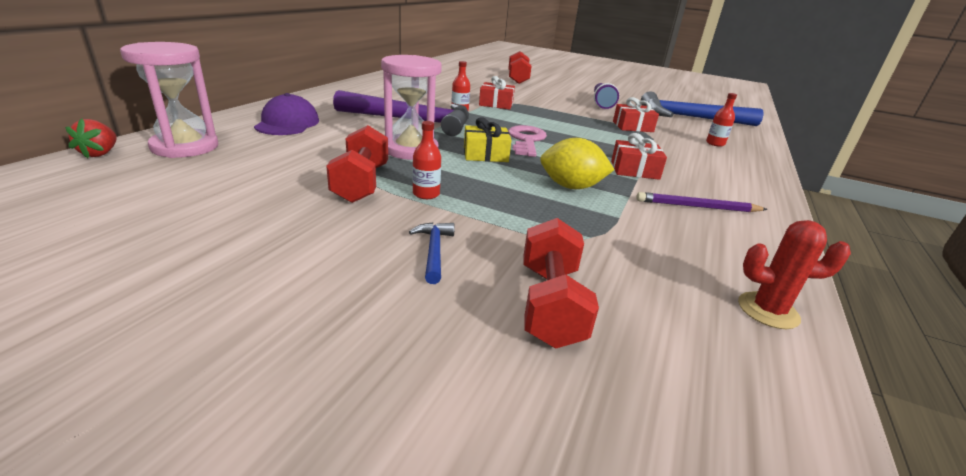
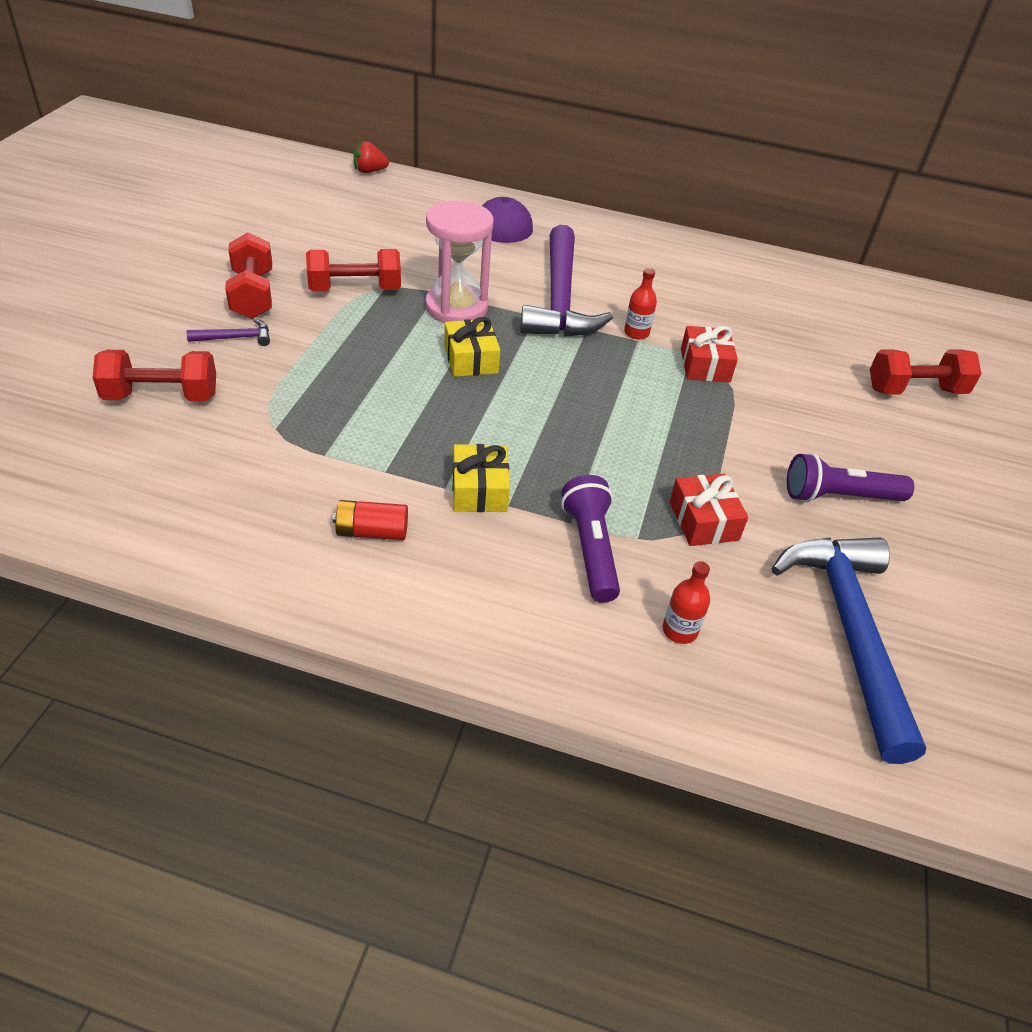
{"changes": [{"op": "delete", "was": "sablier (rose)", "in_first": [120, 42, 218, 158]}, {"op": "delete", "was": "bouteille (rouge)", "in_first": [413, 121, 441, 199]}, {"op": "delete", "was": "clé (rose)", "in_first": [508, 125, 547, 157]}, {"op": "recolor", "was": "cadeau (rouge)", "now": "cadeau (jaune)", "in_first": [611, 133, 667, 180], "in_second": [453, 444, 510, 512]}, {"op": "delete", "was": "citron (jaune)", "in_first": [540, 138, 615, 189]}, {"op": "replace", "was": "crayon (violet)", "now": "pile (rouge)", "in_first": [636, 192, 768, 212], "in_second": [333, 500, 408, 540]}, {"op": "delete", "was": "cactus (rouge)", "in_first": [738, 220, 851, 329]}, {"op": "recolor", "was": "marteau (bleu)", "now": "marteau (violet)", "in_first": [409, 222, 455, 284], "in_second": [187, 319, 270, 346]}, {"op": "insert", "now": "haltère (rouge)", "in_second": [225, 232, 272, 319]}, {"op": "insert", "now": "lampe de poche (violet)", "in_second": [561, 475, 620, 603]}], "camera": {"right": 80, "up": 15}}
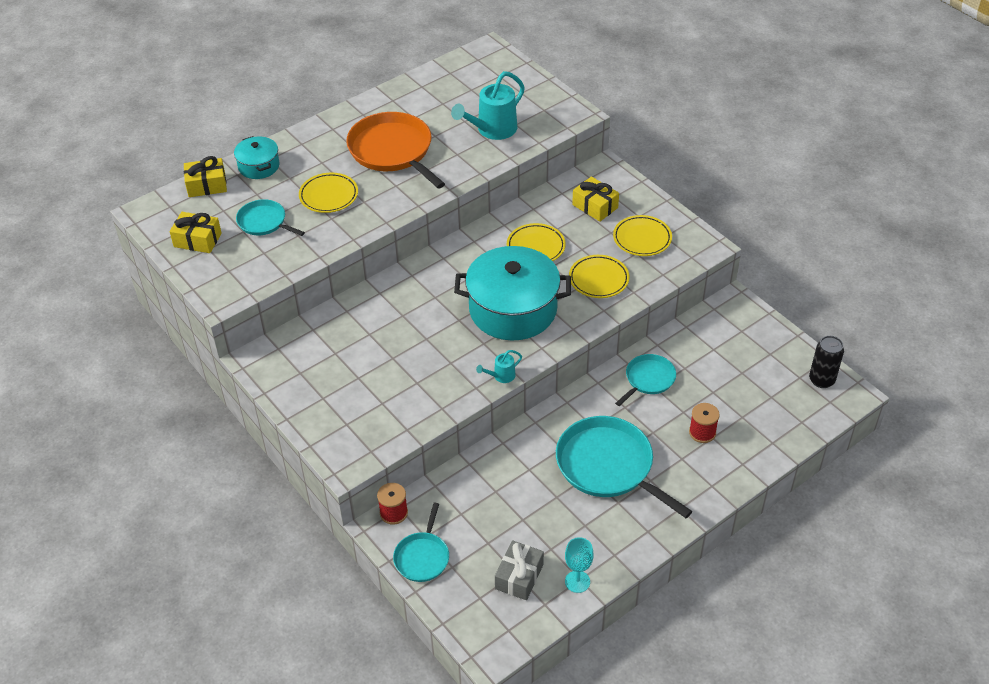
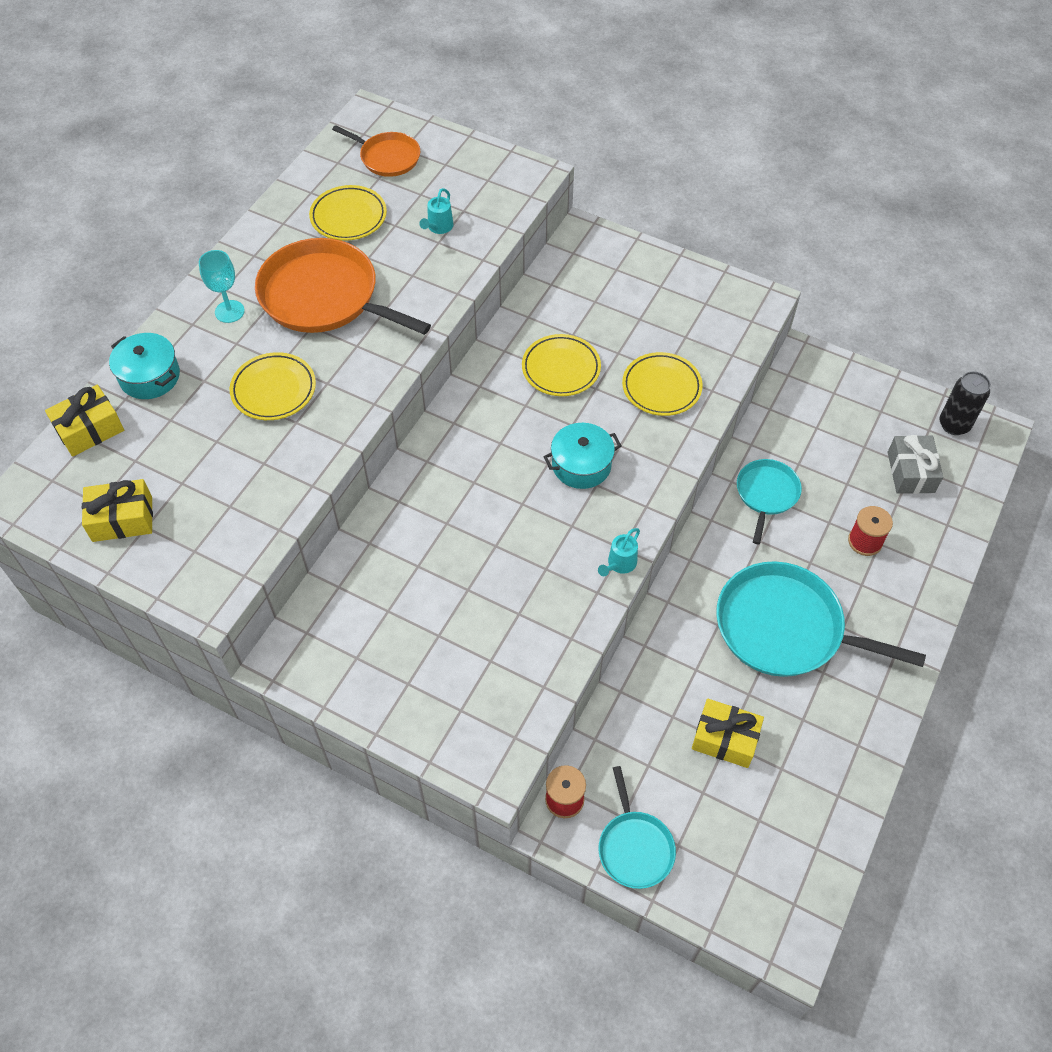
{"changes": [{"op": "resize", "was": "arrosoir (turquoise)", "in_first": [451, 71, 525, 140], "in_second": [419, 188, 454, 234], "ratio": 0.48}, {"op": "move", "was": "cadeau (jaune)", "in_first": [572, 176, 619, 222], "in_second": [692, 699, 764, 768]}, {"op": "delete", "was": "poêle (turquoise)", "in_first": [236, 199, 305, 236]}, {"op": "move", "was": "assiette (jaune)", "in_first": [613, 215, 672, 256], "in_second": [309, 185, 387, 241]}, {"op": "resize", "was": "marmite (turquoise)", "in_first": [454, 246, 571, 340], "in_second": [543, 423, 622, 489], "ratio": 0.5}, {"op": "move", "was": "verre à pied (turquoise)", "in_first": [565, 537, 594, 593], "in_second": [199, 250, 245, 323]}, {"op": "move", "was": "cadeau (gris)", "in_first": [495, 540, 544, 600], "in_second": [888, 435, 943, 494]}, {"op": "insert", "now": "poêle (orange)", "in_second": [332, 125, 420, 177]}], "camera": {"right": -25, "up": 10}}
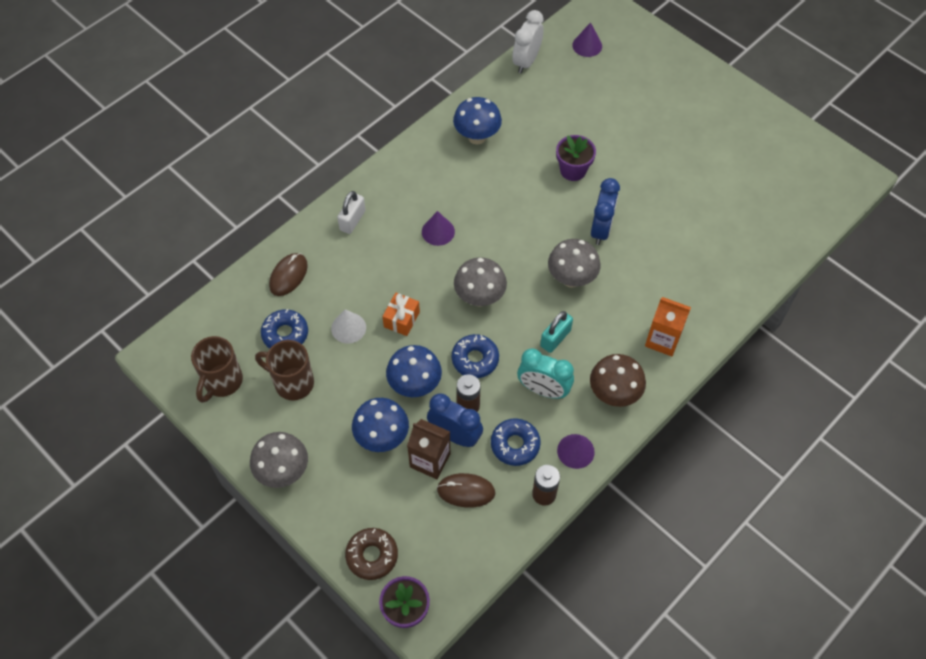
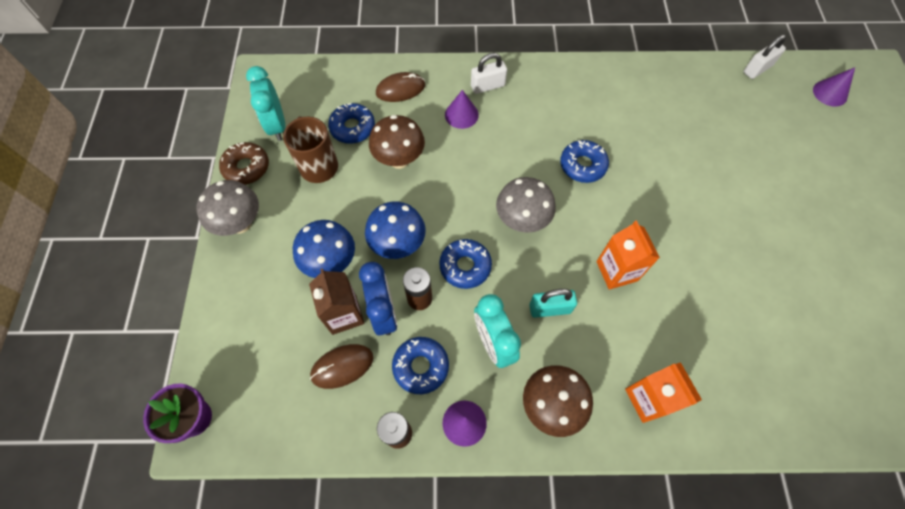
{"changes": [{"op": "replace", "was": "réveil (blanc)", "now": "cadenas (blanc)", "in_first": [512, 10, 544, 73], "in_second": [743, 34, 786, 79]}, {"op": "delete", "was": "champignon (bleu)", "in_first": [453, 97, 502, 145]}, {"op": "delete", "was": "pot de fleurs (violet)", "in_first": [556, 135, 596, 181]}, {"op": "delete", "was": "réveil (bleu)", "in_first": [591, 178, 620, 245]}, {"op": "move", "was": "cône (violet)", "in_first": [422, 211, 455, 246], "in_second": [445, 90, 479, 129]}, {"op": "replace", "was": "champignon (gris)", "now": "brique de lait (orange)", "in_first": [548, 239, 601, 288], "in_second": [596, 221, 660, 290]}, {"op": "delete", "was": "cadeau (orange)", "in_first": [382, 293, 420, 336]}, {"op": "replace", "was": "cône (blanc)", "now": "champignon (marron)", "in_first": [331, 309, 366, 344], "in_second": [369, 115, 425, 169]}, {"op": "replace", "was": "tasse (marron)", "now": "réveil (turquoise)", "in_first": [191, 336, 243, 403], "in_second": [246, 66, 286, 141]}, {"op": "rotate", "was": "souris (marron)", "in_first": [437, 473, 495, 508], "in_second": [310, 344, 373, 389], "clockwise": -75}, {"op": "move", "was": "beignet (marron)", "in_first": [345, 528, 398, 580], "in_second": [219, 142, 269, 185]}, {"op": "insert", "now": "beignet (bleu)", "in_second": [560, 140, 609, 183]}], "camera": {"right": 45, "up": 5}}
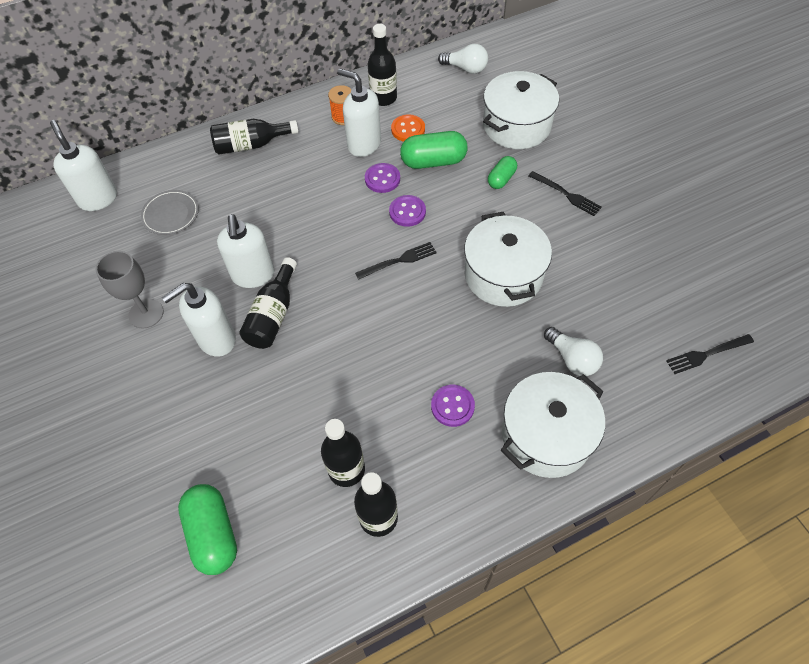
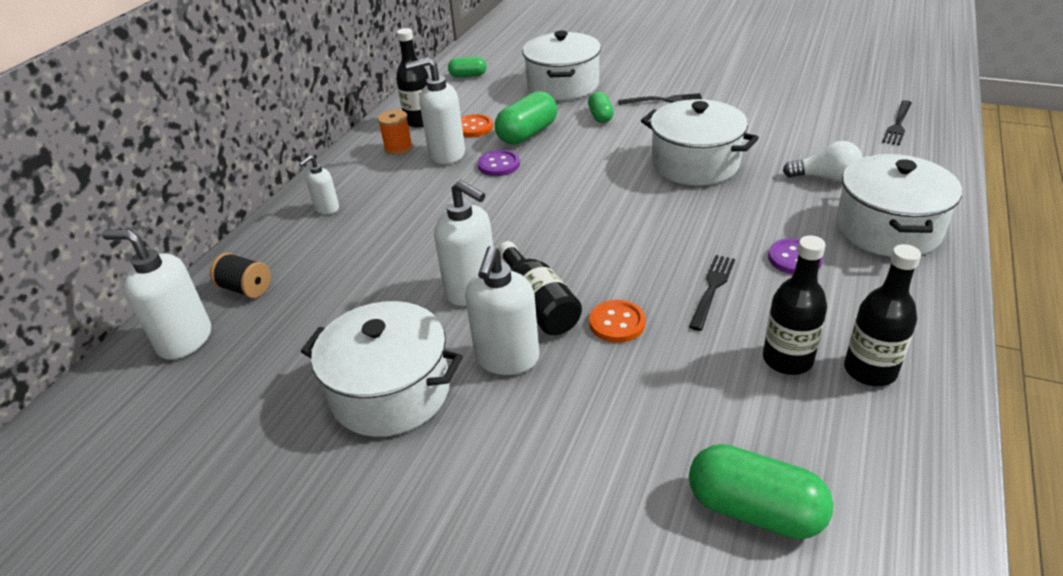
{"changes": [{"op": "replace", "was": "ampoule (blanc)", "now": "gélule (vert)", "in_first": [438, 44, 488, 74], "in_second": [448, 57, 487, 78]}, {"op": "replace", "was": "bouteille (noir)", "now": "distributeur de savon (blanc)", "in_first": [210, 119, 299, 155], "in_second": [299, 155, 339, 214]}, {"op": "delete", "was": "assiette (gris)", "in_first": [141, 190, 199, 235]}, {"op": "delete", "was": "bouton (violet)", "in_first": [389, 195, 426, 227]}, {"op": "move", "was": "fourchette (noir)", "in_first": [355, 242, 437, 280], "in_second": [689, 255, 735, 331]}, {"op": "replace", "was": "verre à pied (gris)", "now": "marmite (blanc)", "in_first": [96, 251, 164, 329], "in_second": [301, 301, 463, 437]}, {"op": "insert", "now": "bobine (noir)", "in_second": [210, 253, 271, 298]}, {"op": "insert", "now": "bouton (orange)", "in_second": [589, 300, 646, 343]}], "camera": {"right": -40, "up": -20}}
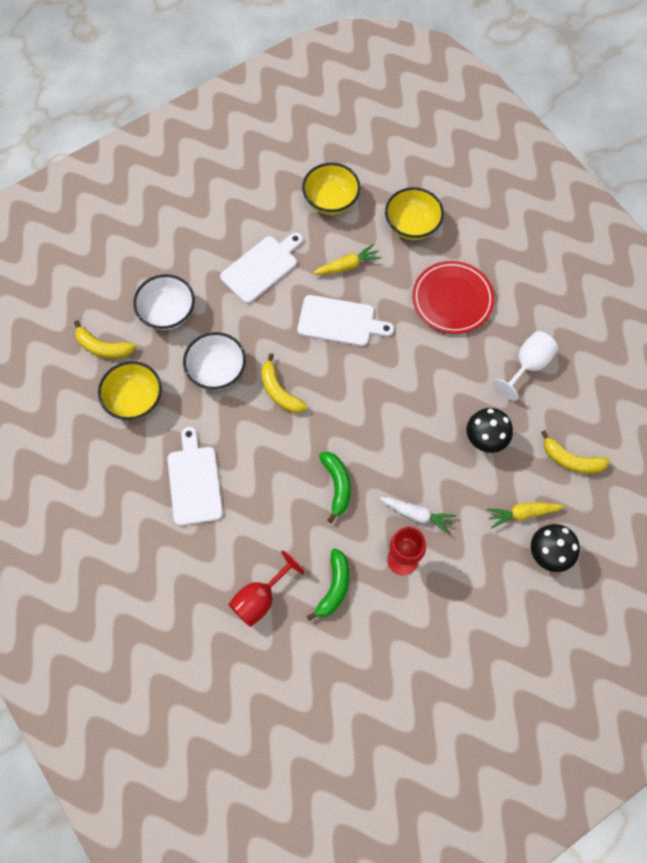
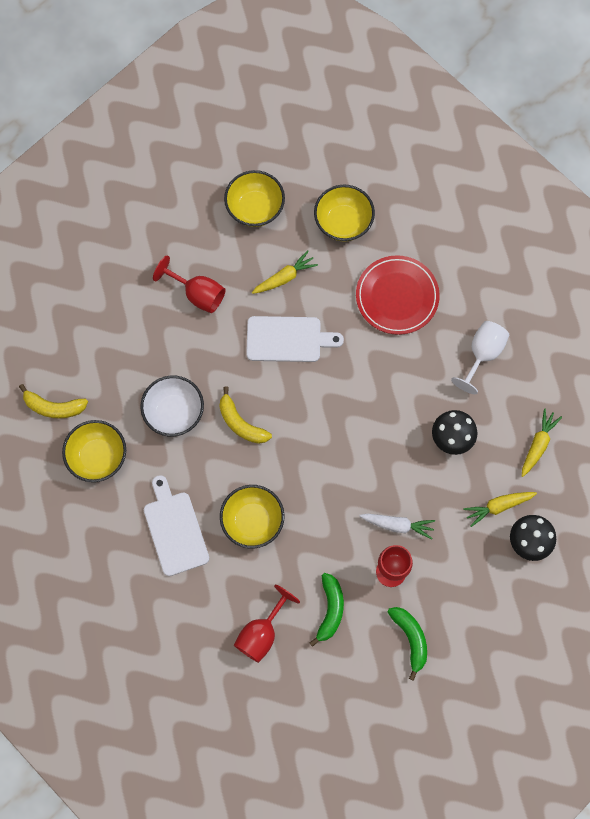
{"changes": [{"op": "replace", "was": "planche à découper (blanc)", "now": "verre à pied (rouge)", "in_first": [220, 233, 303, 304], "in_second": [153, 255, 225, 313]}, {"op": "delete", "was": "bol (blanc)", "in_first": [133, 274, 195, 330]}, {"op": "replace", "was": "banane (jaune)", "now": "carotte (jaune)", "in_first": [541, 430, 610, 474], "in_second": [522, 408, 562, 477]}, {"op": "move", "was": "banane (vert)", "in_first": [319, 452, 351, 523], "in_second": [387, 607, 427, 681]}, {"op": "insert", "now": "bol (jaune)", "in_second": [220, 485, 285, 549]}], "camera": {"right": -10, "up": 5}}
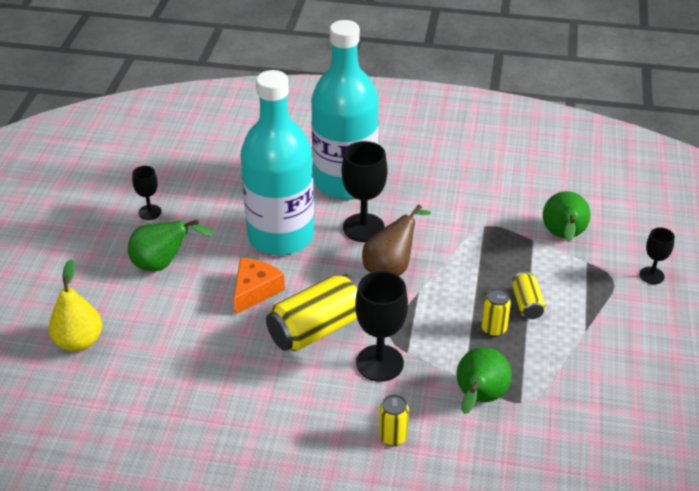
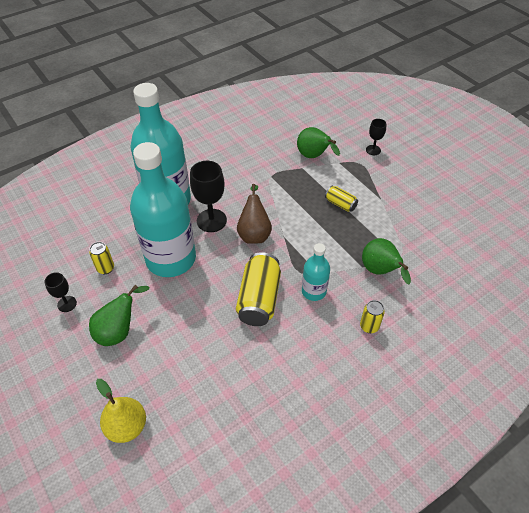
{"changes": [{"op": "delete", "was": "fromage (orange)", "in_first": [234, 258, 285, 315]}, {"op": "replace", "was": "verre à pied (noir)", "now": "bouteille (turquoise)", "in_first": [355, 271, 408, 382], "in_second": [302, 243, 330, 301]}, {"op": "move", "was": "canette (jaune)", "in_first": [481, 288, 511, 337], "in_second": [89, 242, 114, 274]}], "camera": {"right": -45, "up": 10}}
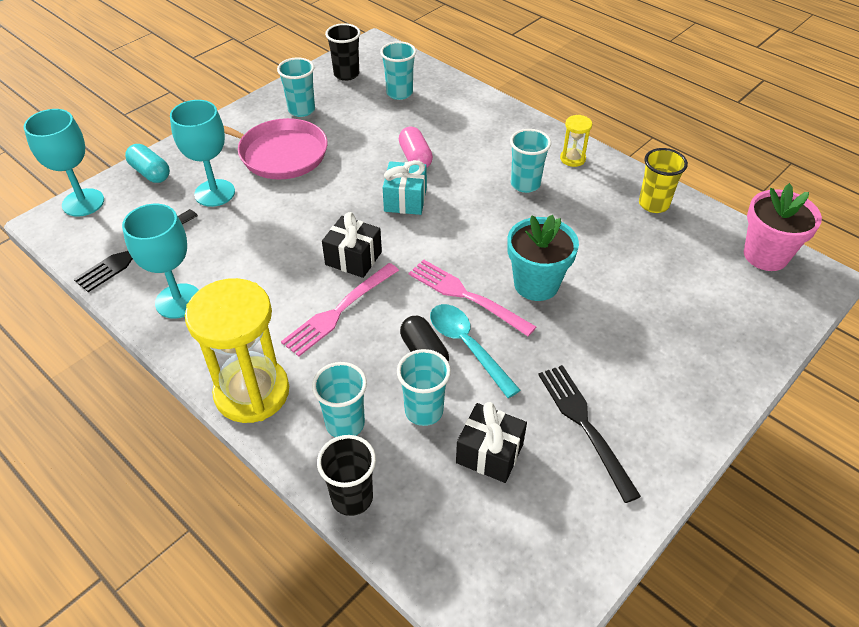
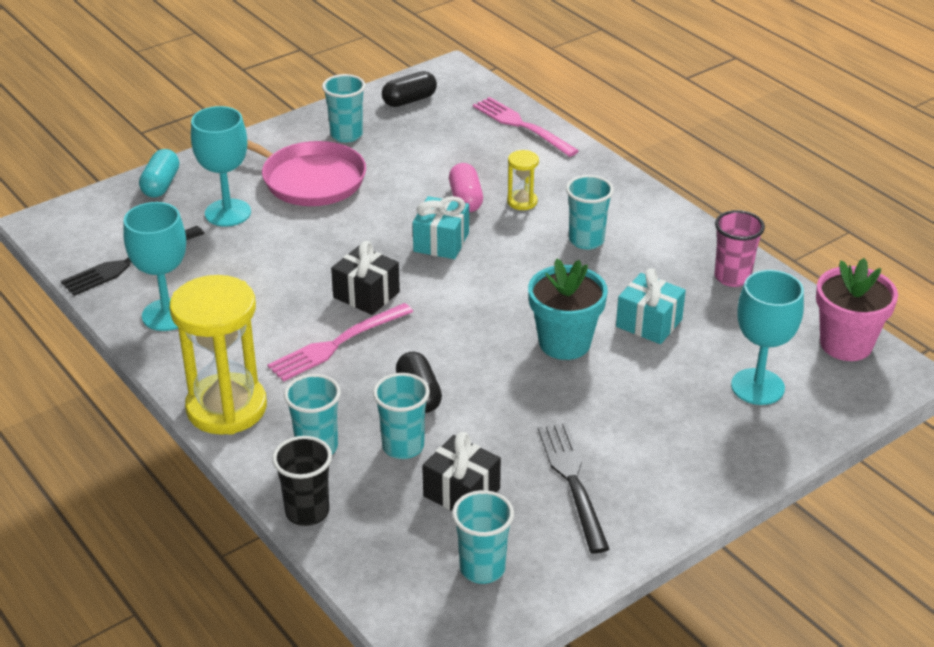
{"changes": [{"op": "replace", "was": "gobelet (noir)", "now": "gélule (noir)", "in_first": [325, 23, 361, 81], "in_second": [382, 71, 437, 107]}, {"op": "move", "was": "gobelet (turquoise)", "in_first": [380, 41, 416, 100], "in_second": [452, 490, 514, 584]}, {"op": "move", "was": "verre à pied (turquoise)", "in_first": [24, 109, 104, 217], "in_second": [731, 270, 804, 405]}, {"op": "move", "was": "sablier (jaune)", "in_first": [560, 115, 592, 167], "in_second": [507, 150, 539, 210]}, {"op": "rotate", "was": "gélule (turquoise)", "in_first": [125, 144, 170, 183], "in_second": [139, 149, 179, 198], "clockwise": 45}, {"op": "recolor", "was": "gobelet (jaune)", "now": "gobelet (rose)", "in_first": [639, 148, 688, 213], "in_second": [714, 210, 765, 287]}, {"op": "move", "was": "fourchette (rose)", "in_first": [409, 259, 536, 337], "in_second": [473, 97, 579, 157]}, {"op": "delete", "was": "cuillère (turquoise)", "in_first": [430, 304, 520, 398]}, {"op": "insert", "now": "cadeau (turquoise)", "in_second": [616, 268, 686, 344]}], "camera": {"right": 10, "up": -10}}
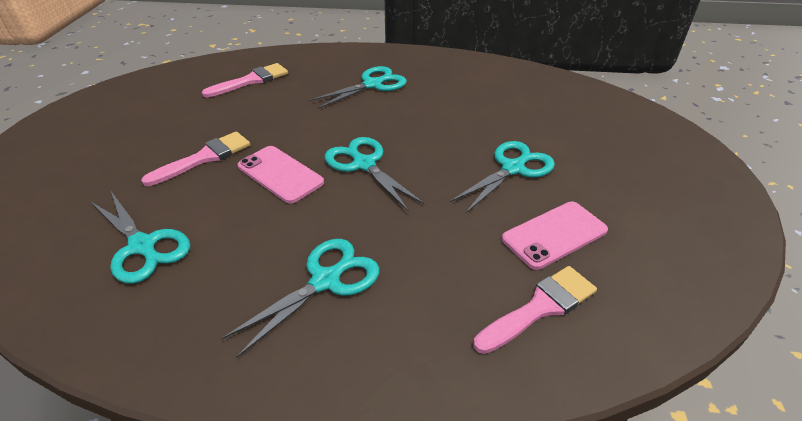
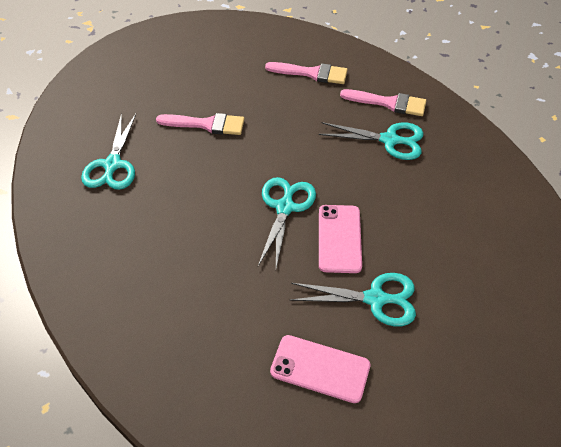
{"changes": [{"op": "move", "was": "téléphone (rose)", "in_first": [238, 146, 324, 204], "in_second": [319, 205, 362, 273]}, {"op": "delete", "was": "ciseaux (turquoise)", "in_first": [221, 239, 379, 358]}, {"op": "move", "was": "pinceau (rose)", "in_first": [473, 266, 597, 354], "in_second": [340, 89, 426, 116]}], "camera": {"right": 50, "up": 10}}
